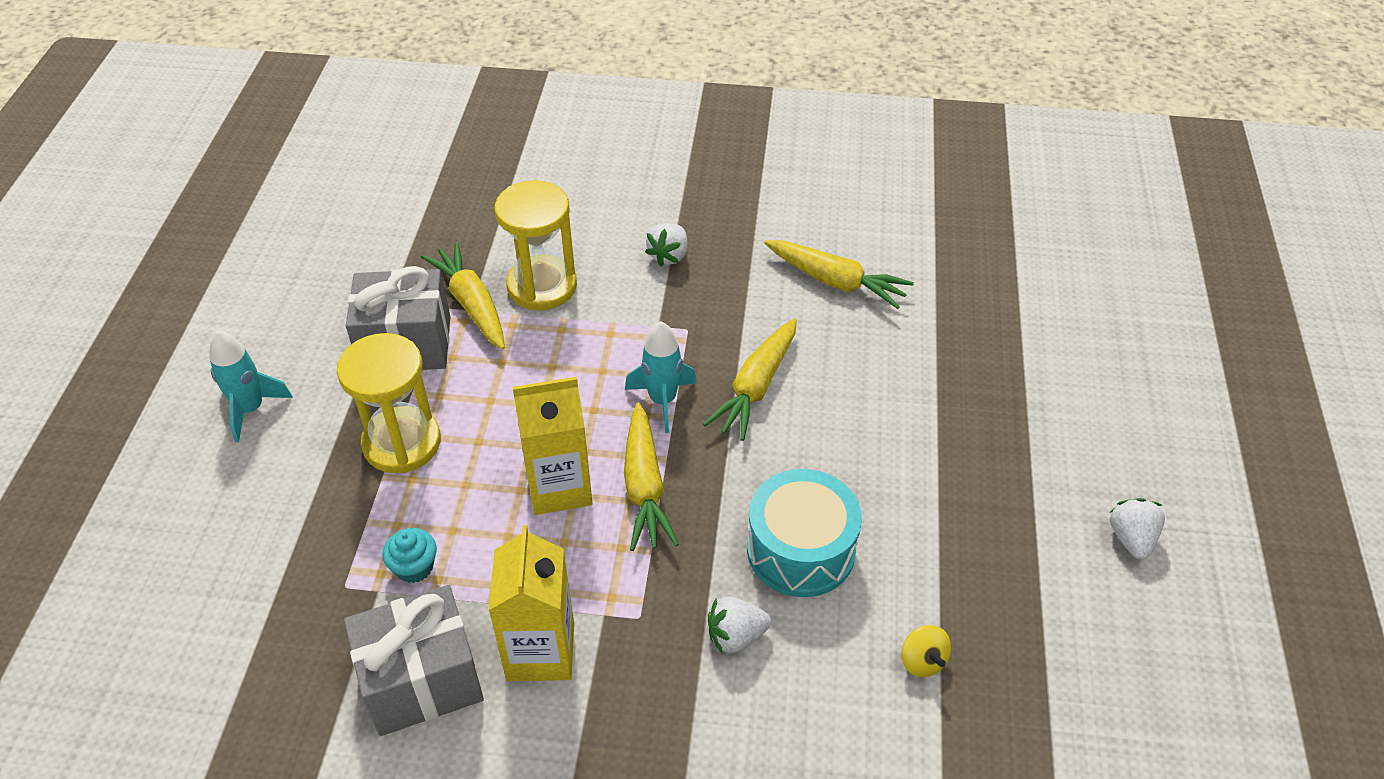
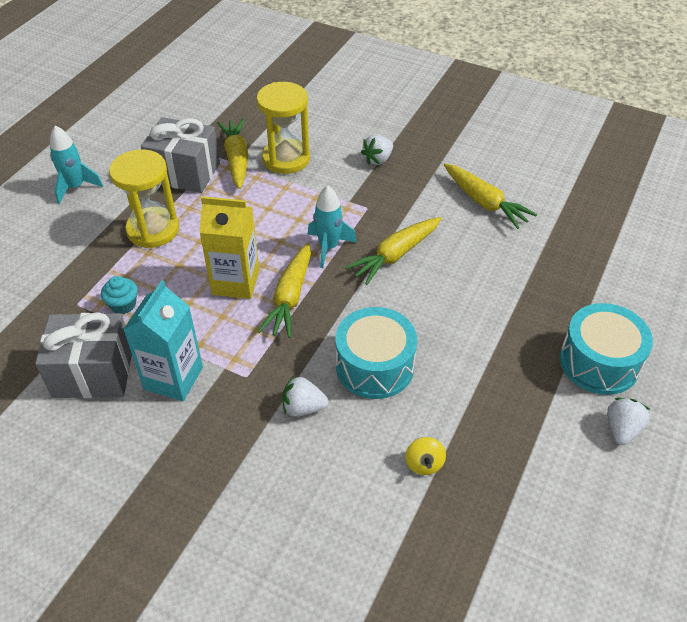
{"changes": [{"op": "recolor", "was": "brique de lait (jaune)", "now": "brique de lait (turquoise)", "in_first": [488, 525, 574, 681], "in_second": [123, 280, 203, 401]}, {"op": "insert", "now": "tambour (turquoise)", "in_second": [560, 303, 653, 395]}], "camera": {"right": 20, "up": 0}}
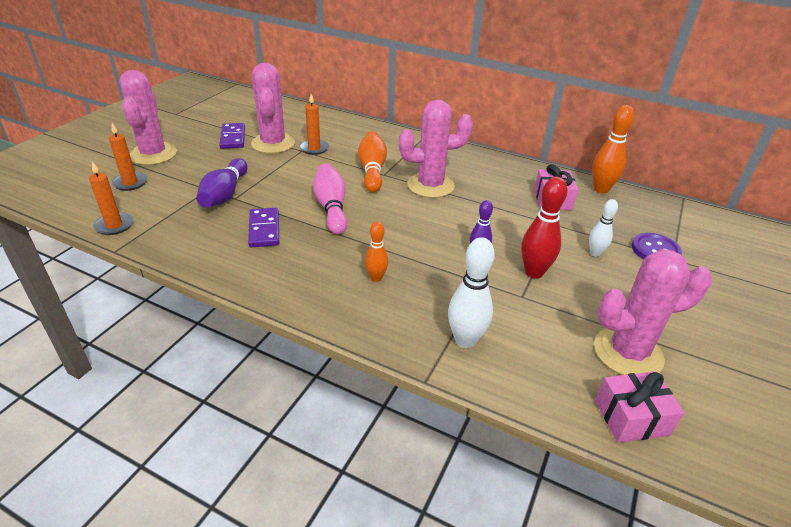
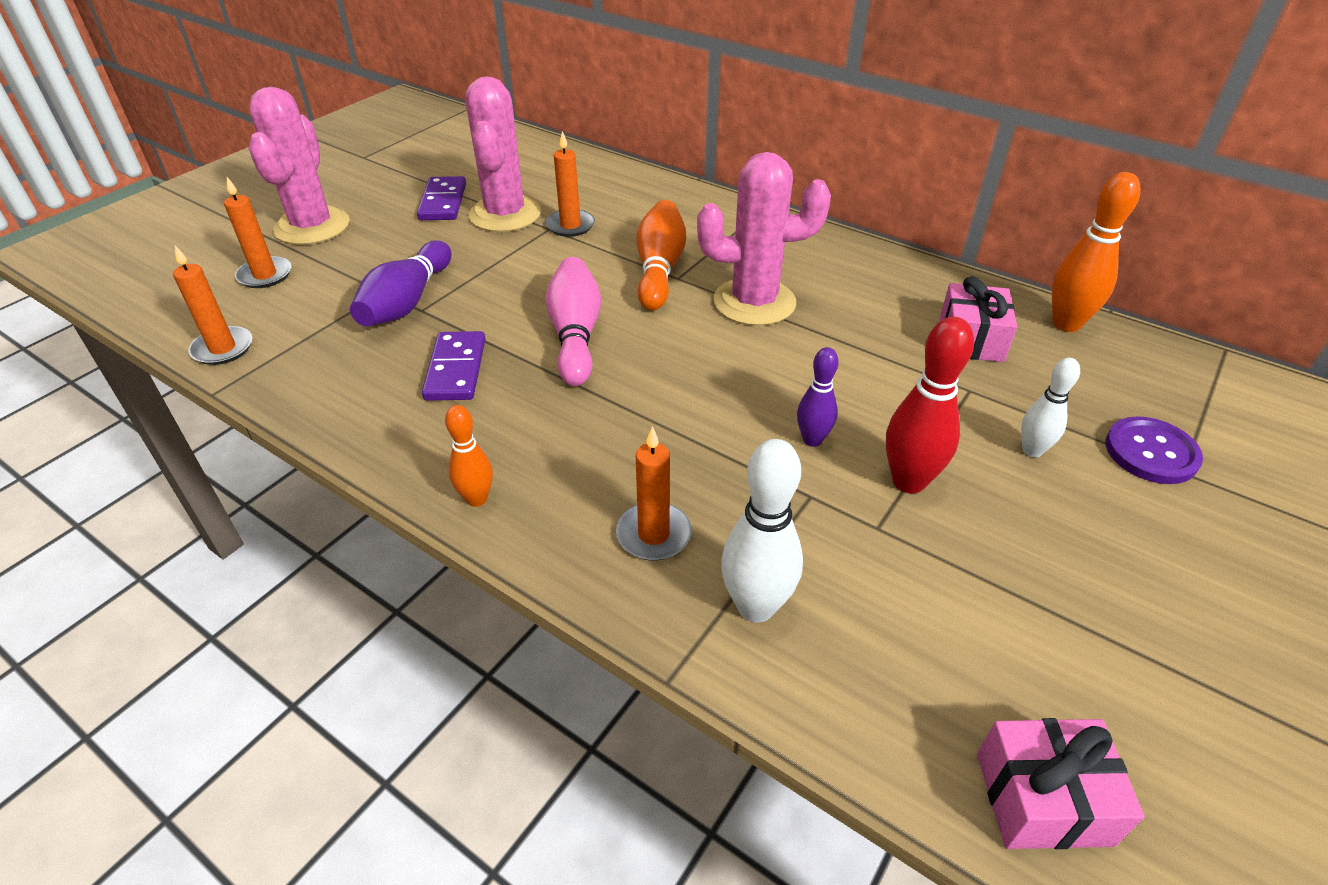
{"changes": [{"op": "move", "was": "quille (orange)", "in_first": [365, 221, 388, 282], "in_second": [445, 405, 493, 507]}, {"op": "delete", "was": "cactus (rose)", "in_first": [594, 249, 712, 375]}, {"op": "insert", "now": "bougie (orange)", "in_second": [616, 426, 691, 561]}], "camera": {"right": 10, "up": 5}}
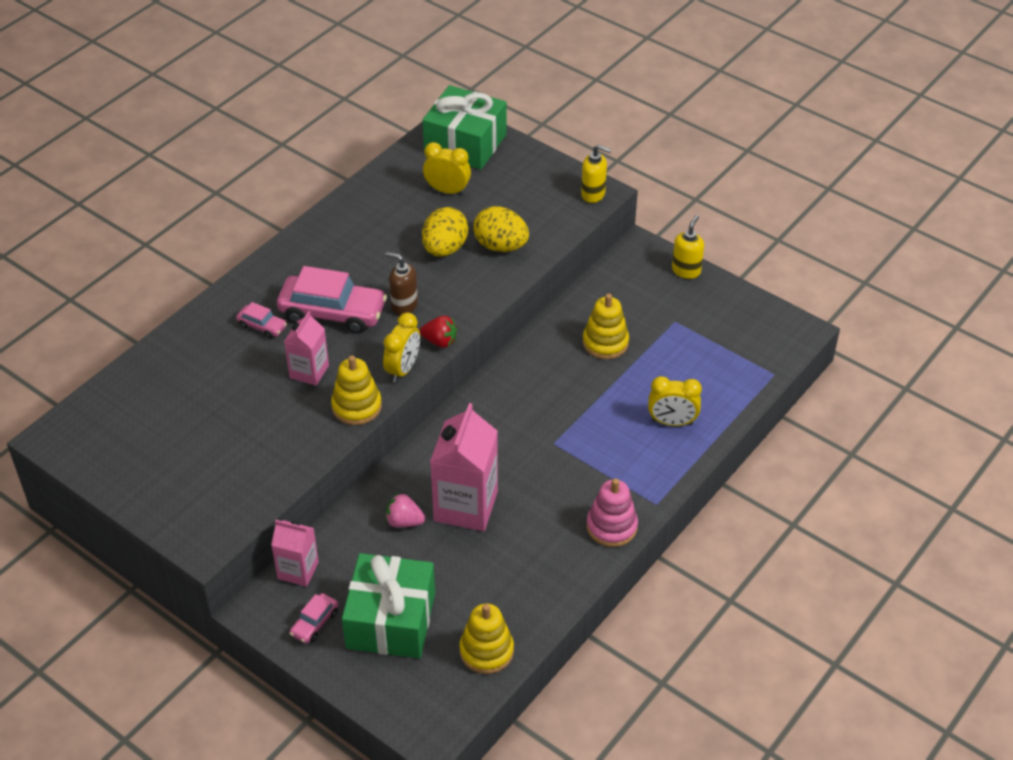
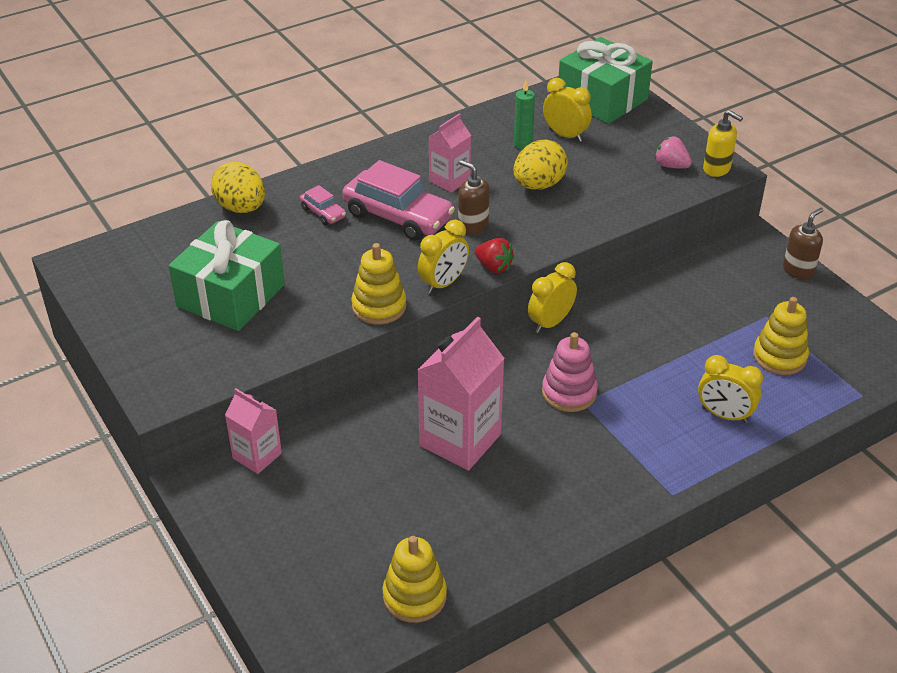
{"changes": [{"op": "move", "was": "œuf (jaune)", "in_first": [473, 206, 529, 252], "in_second": [211, 162, 265, 213]}, {"op": "recolor", "was": "distributeur de savon (jaune)", "now": "distributeur de savon (marron)", "in_first": [672, 215, 704, 279], "in_second": [783, 208, 823, 279]}, {"op": "move", "was": "jouet à empiler (jaune)", "in_first": [583, 294, 629, 359], "in_second": [753, 297, 809, 375]}, {"op": "move", "was": "brique de lait (rose)", "in_first": [284, 311, 329, 386], "in_second": [429, 114, 471, 193]}, {"op": "move", "was": "jouet à empiler (rose)", "in_first": [587, 478, 638, 547], "in_second": [542, 332, 598, 412]}, {"op": "move", "was": "fraise (rose)", "in_first": [386, 494, 425, 527], "in_second": [655, 136, 692, 169]}, {"op": "move", "was": "cadeau (vert)", "in_first": [342, 553, 435, 659], "in_second": [169, 220, 285, 331]}, {"op": "delete", "was": "voiture (rose)", "in_first": [290, 593, 338, 643]}, {"op": "insert", "now": "bougie (vert)", "in_second": [514, 81, 535, 150]}, {"op": "insert", "now": "réveil (jaune)", "in_second": [528, 262, 577, 333]}], "camera": {"right": 20, "up": -5}}
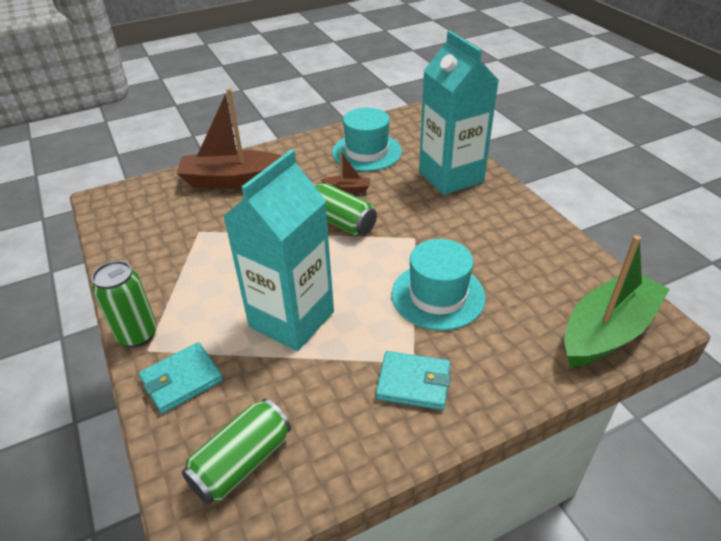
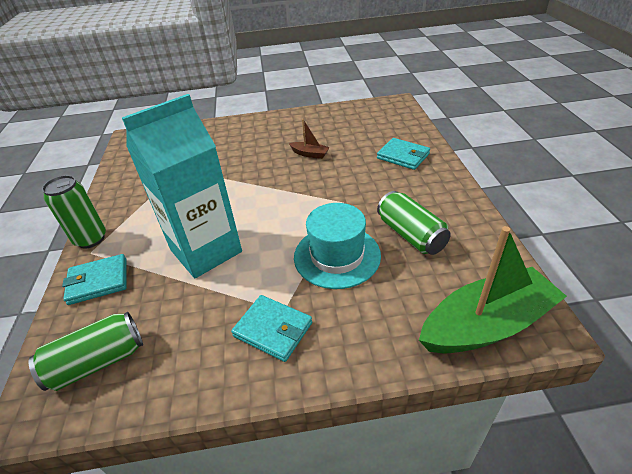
{"changes": [{"op": "replace", "was": "brique de lait (turquoise)", "now": "portefeuille (turquoise)", "in_first": [419, 31, 499, 195], "in_second": [377, 138, 430, 170]}, {"op": "delete", "was": "bateau (marron)", "in_first": [176, 88, 282, 189]}, {"op": "delete", "was": "chapeau (turquoise)", "in_first": [332, 108, 402, 171]}, {"op": "move", "was": "canette (vert)", "in_first": [313, 183, 377, 236], "in_second": [377, 191, 451, 255]}], "camera": {"right": 20, "up": 0}}
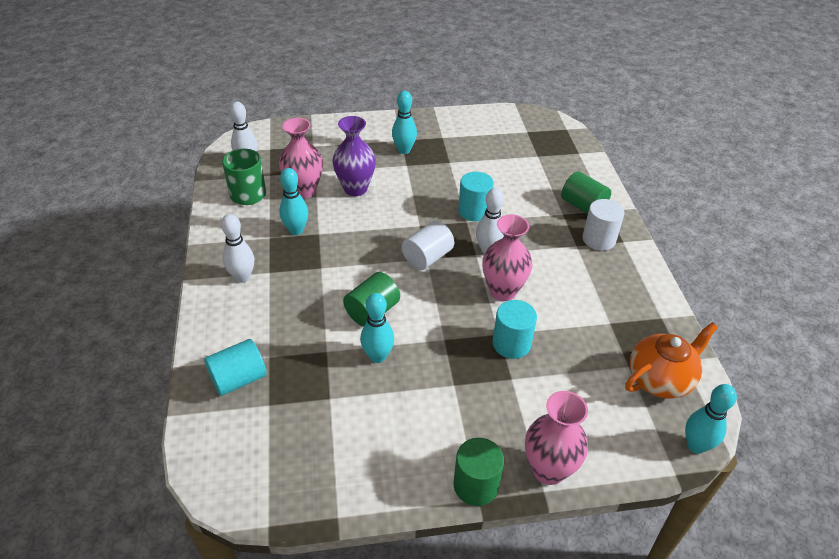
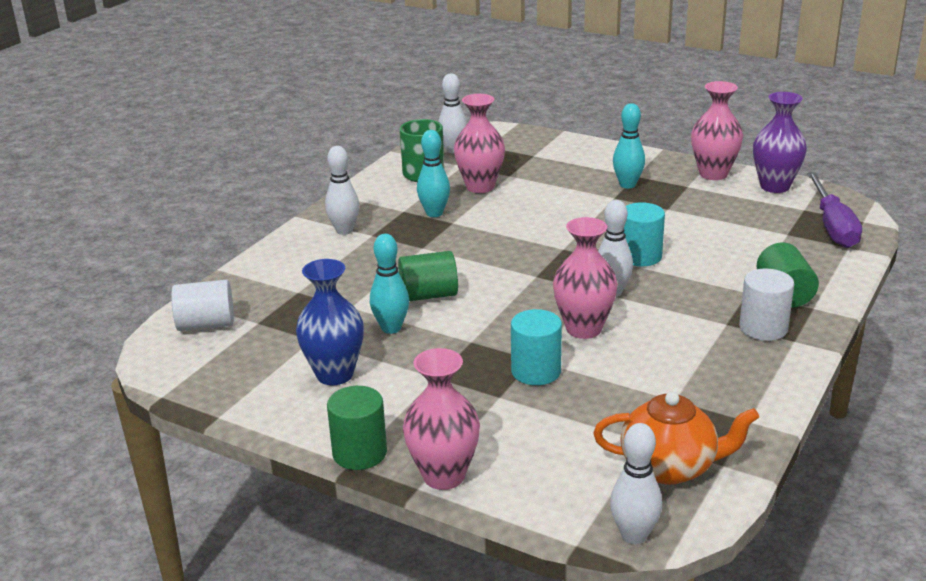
{"changes": [{"op": "move", "was": "vase (violet)", "in_first": [332, 116, 376, 196], "in_second": [753, 92, 807, 193]}, {"op": "move", "was": "cylindre (blanc)", "in_first": [402, 221, 454, 270], "in_second": [171, 280, 234, 331]}, {"op": "delete", "was": "cylindre (turquoise)", "in_first": [204, 339, 267, 396]}, {"op": "recolor", "was": "quille (turquoise)", "now": "quille (blanc)", "in_first": [685, 384, 737, 454], "in_second": [610, 423, 662, 544]}, {"op": "insert", "now": "vase (rose)", "in_second": [691, 81, 743, 180]}, {"op": "insert", "now": "tournevis (violet)", "in_second": [807, 172, 862, 248]}, {"op": "insert", "now": "vase (bleu)", "in_second": [296, 259, 364, 385]}], "camera": {"right": 40, "up": -15}}
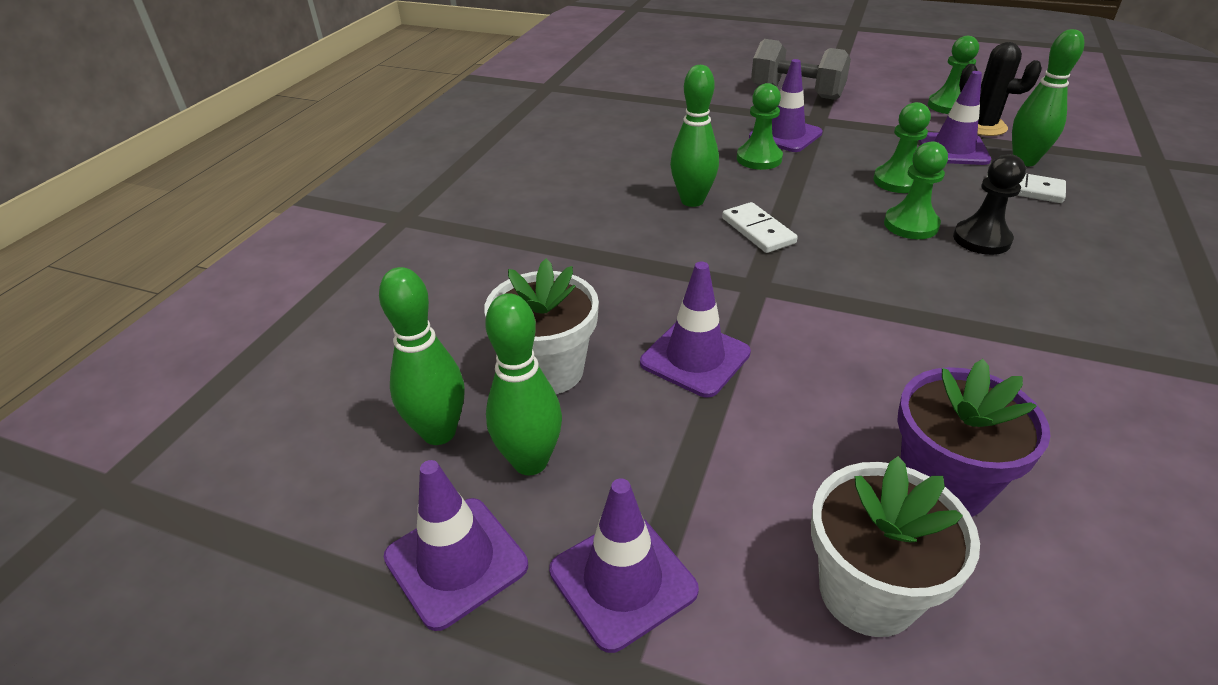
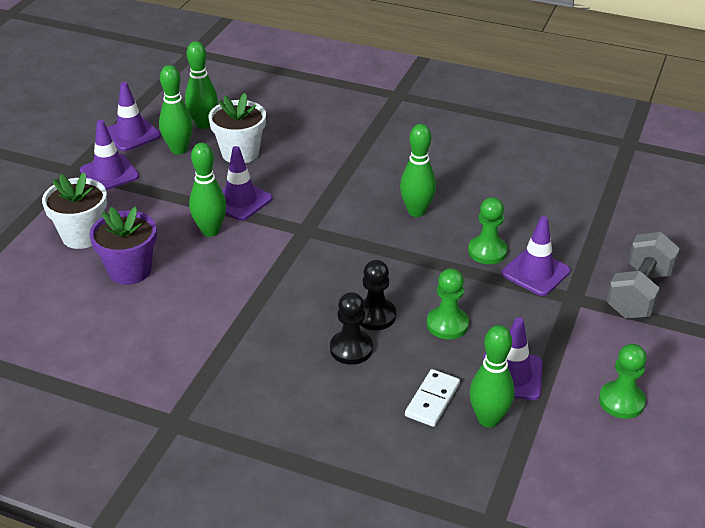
{"changes": [{"op": "delete", "was": "cactus (noir)", "in_first": [959, 42, 1042, 136]}, {"op": "recolor", "was": "pion (vert)", "now": "pion (noir)", "in_first": [884, 142, 948, 239], "in_second": [360, 260, 396, 330]}, {"op": "delete", "was": "domino (blanc)", "in_first": [722, 202, 798, 253]}, {"op": "insert", "now": "quille (vert)", "in_second": [189, 143, 226, 237]}], "camera": {"right": 90, "up": 0}}
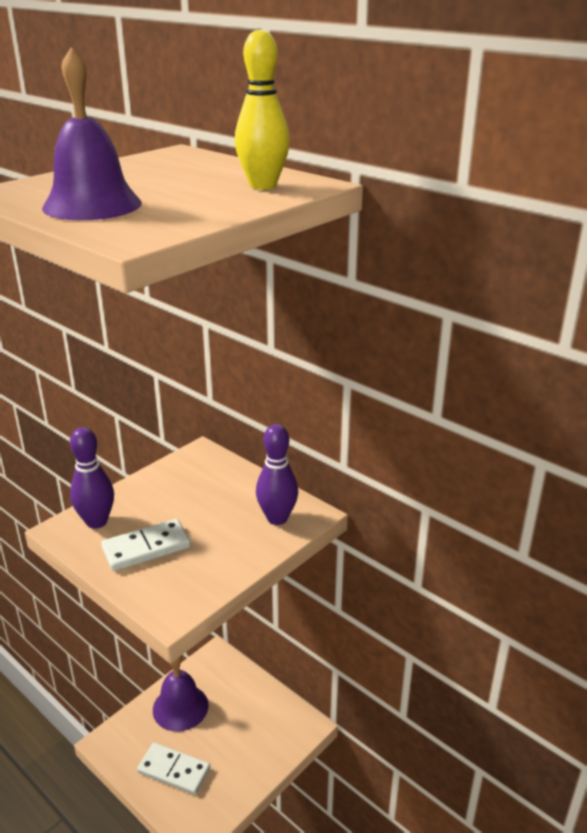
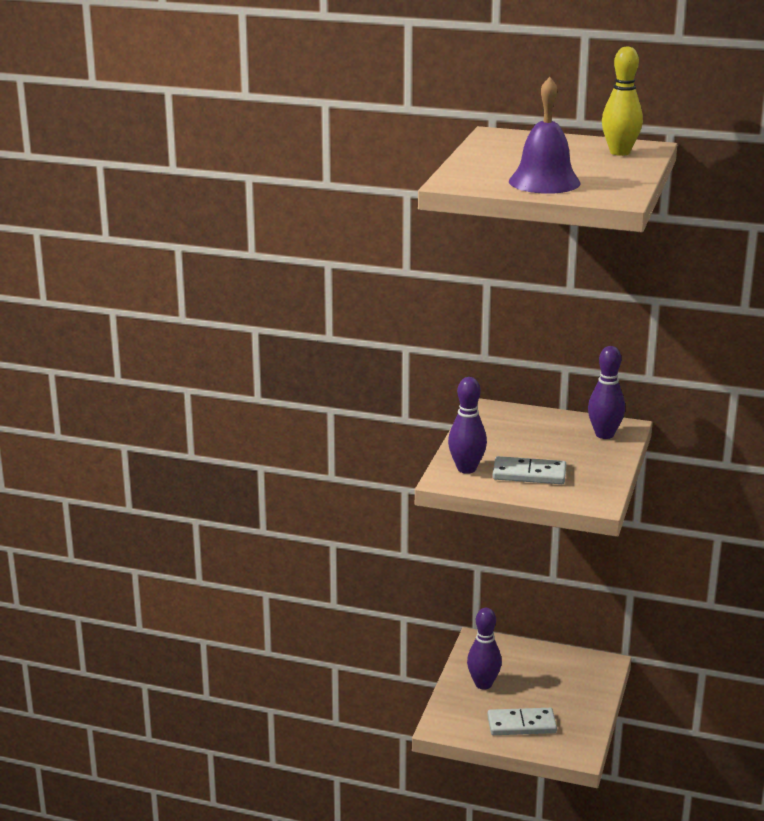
{"changes": [{"op": "rotate", "was": "domino (blanc)", "in_first": [101, 519, 191, 571], "in_second": [493, 456, 566, 484], "clockwise": 60}, {"op": "replace", "was": "cloche (violet)", "now": "quille (violet)", "in_first": [153, 656, 209, 732], "in_second": [467, 608, 502, 690]}], "camera": {"right": -25, "up": -5}}
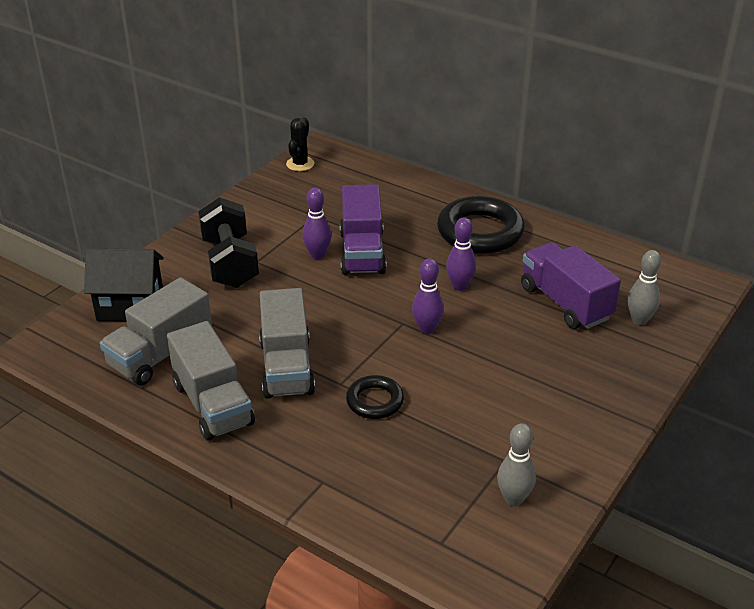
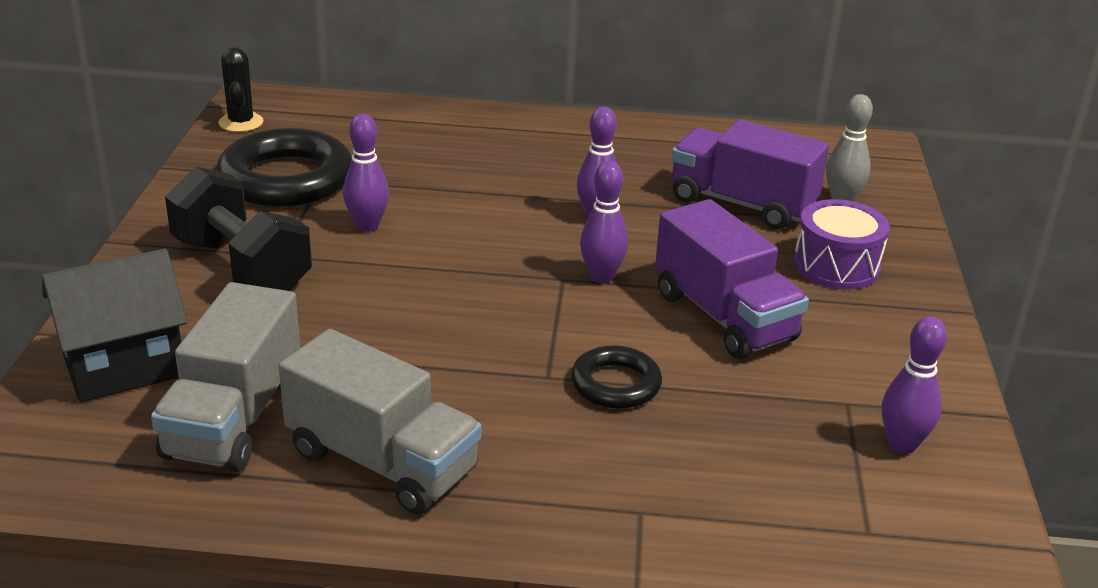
{"changes": [{"op": "move", "was": "camion (violet)", "in_first": [340, 184, 387, 275], "in_second": [655, 199, 809, 359]}, {"op": "move", "was": "anneau (noir)", "in_first": [437, 196, 525, 254], "in_second": [217, 128, 352, 207]}, {"op": "delete", "was": "camion (gris)", "in_first": [259, 288, 315, 399]}, {"op": "recolor", "was": "quille (gris)", "now": "quille (violet)", "in_first": [497, 423, 536, 506], "in_second": [882, 317, 947, 454]}, {"op": "insert", "now": "tambour (violet)", "in_second": [794, 199, 890, 289]}], "camera": {"right": -30, "up": -5}}
